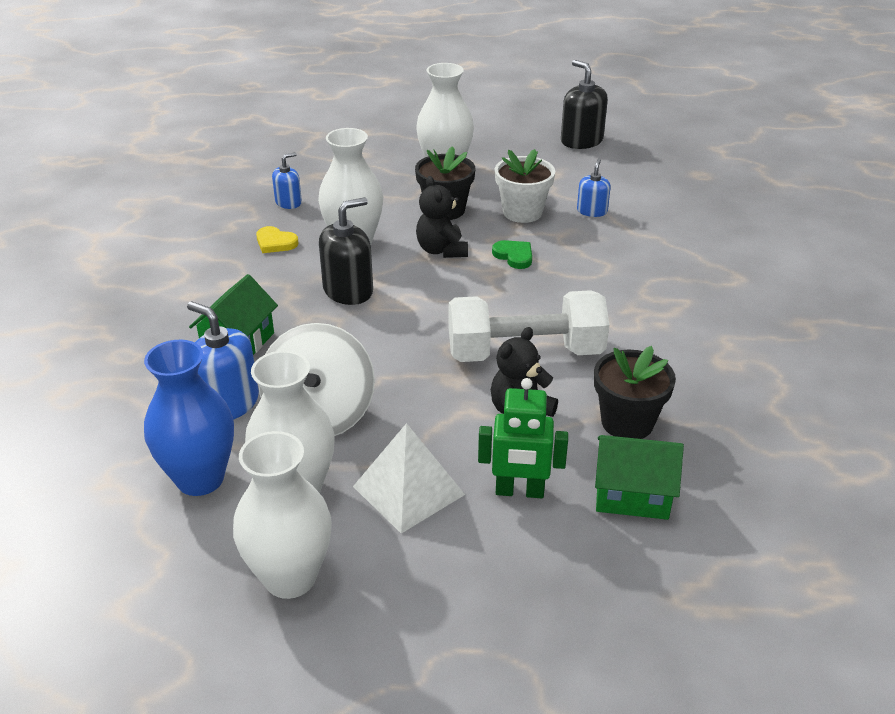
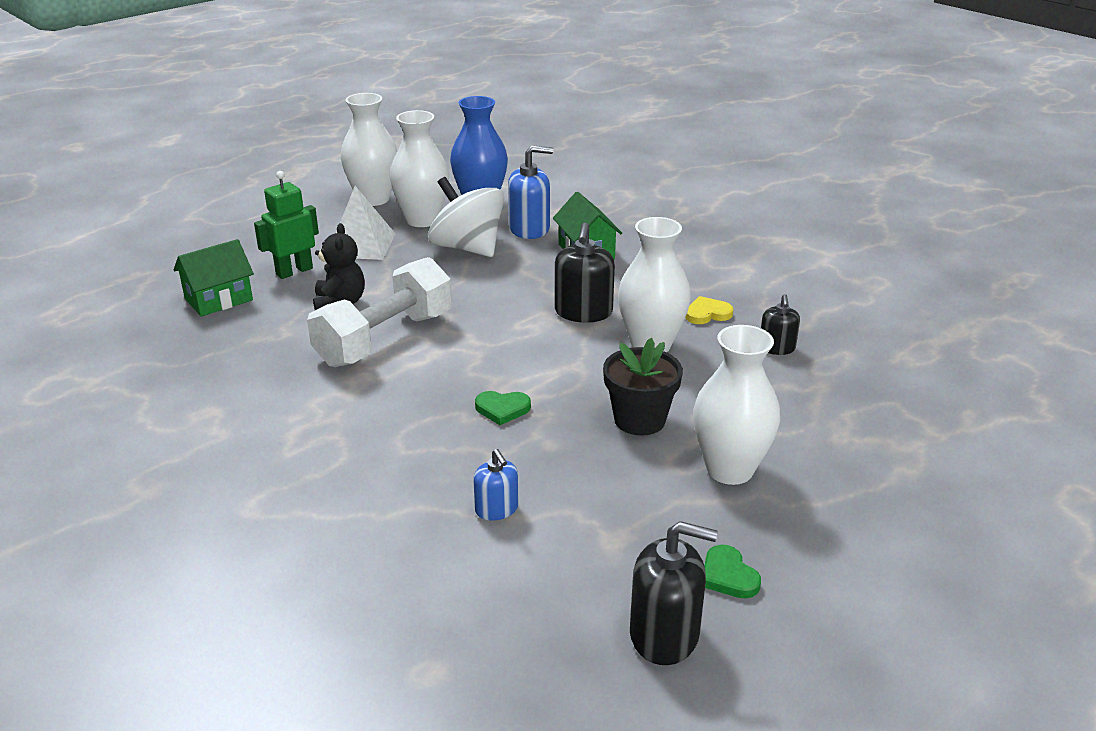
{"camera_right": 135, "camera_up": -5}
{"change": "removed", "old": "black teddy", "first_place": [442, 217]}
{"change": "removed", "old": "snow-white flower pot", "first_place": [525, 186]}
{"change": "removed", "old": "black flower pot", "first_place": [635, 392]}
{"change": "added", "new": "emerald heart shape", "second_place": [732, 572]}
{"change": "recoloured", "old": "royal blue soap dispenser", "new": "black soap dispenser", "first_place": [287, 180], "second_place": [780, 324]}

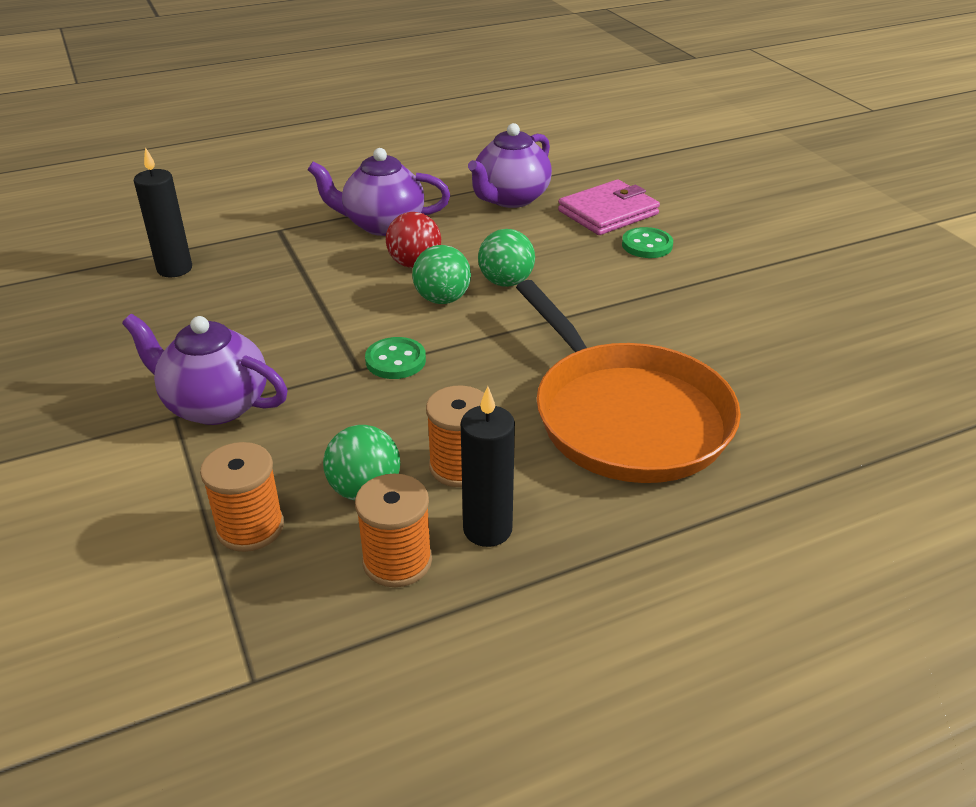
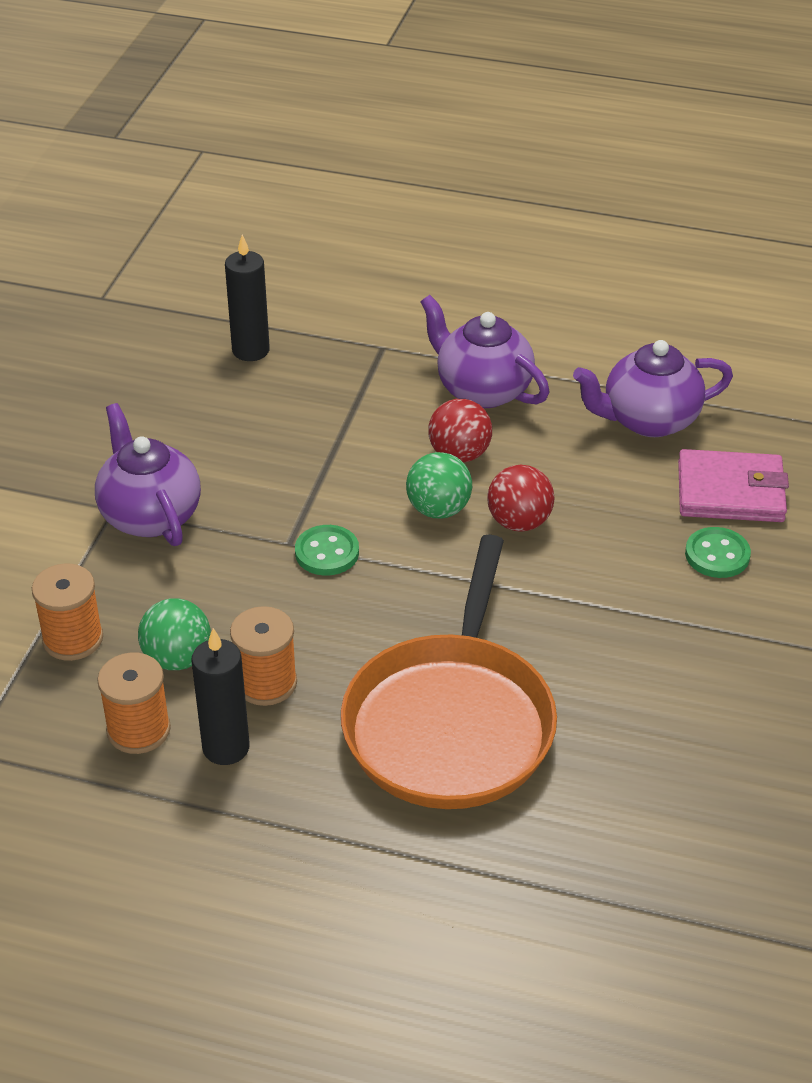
{"camera_right": 40, "camera_up": 5}
{"change": "recoloured", "old": "emerald play ball", "new": "scarlet play ball", "first_place": [506, 258], "second_place": [520, 498]}

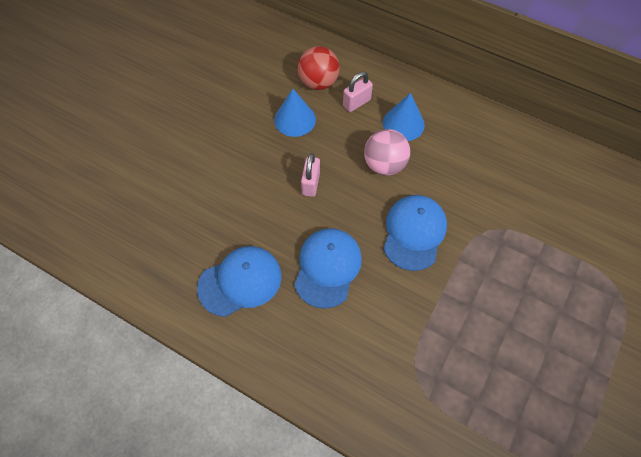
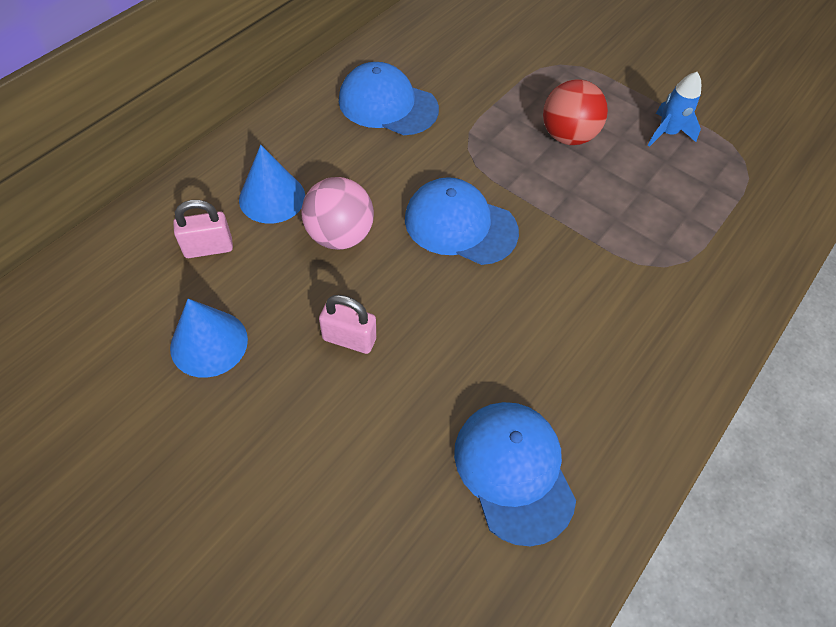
{"camera_right": -85, "camera_up": -5}
{"change": "added", "new": "royal blue spaceship", "second_place": [674, 109]}
{"change": "moved", "old": "royal blue peaked cap", "first_place": [328, 268], "second_place": [389, 98]}
{"change": "moved", "old": "scarlet play ball", "first_place": [319, 68], "second_place": [575, 112]}
{"change": "turned", "old": "pink padlock", "first_place": [358, 92], "second_place": [203, 229], "degrees": -75}

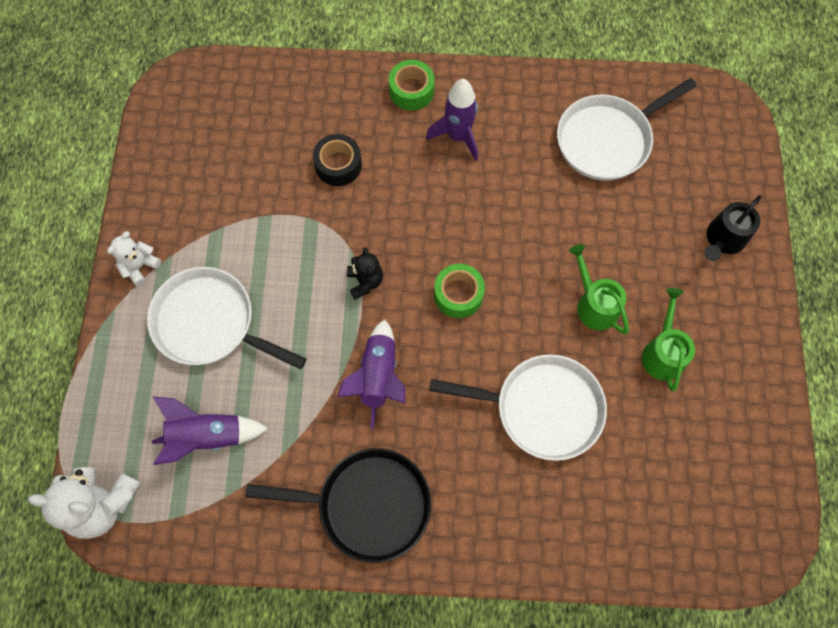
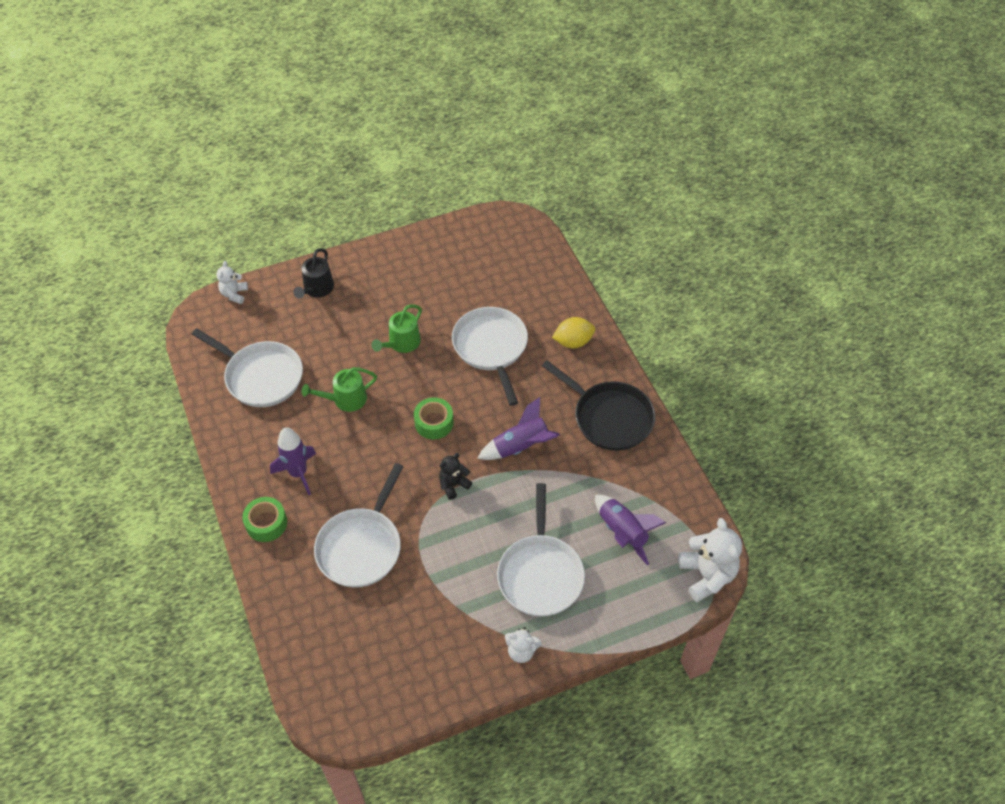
{"camera_right": -115, "camera_up": -15}
{"change": "added", "new": "snow-white teddy", "second_place": [232, 282]}
{"change": "added", "new": "yellow citrus fruit", "second_place": [573, 332]}
{"change": "moved", "old": "emerald watering can", "first_place": [668, 339], "second_place": [339, 389]}
{"change": "replaced", "old": "black roll of tape", "new": "snow-white frying pan", "first_place": [337, 160], "second_place": [359, 525]}
{"change": "turned", "old": "black frying pan", "first_place": [338, 505], "second_place": [598, 405], "degrees": 150}
{"change": "turned", "old": "black watering can", "first_place": [733, 228], "second_place": [313, 273], "degrees": 90}

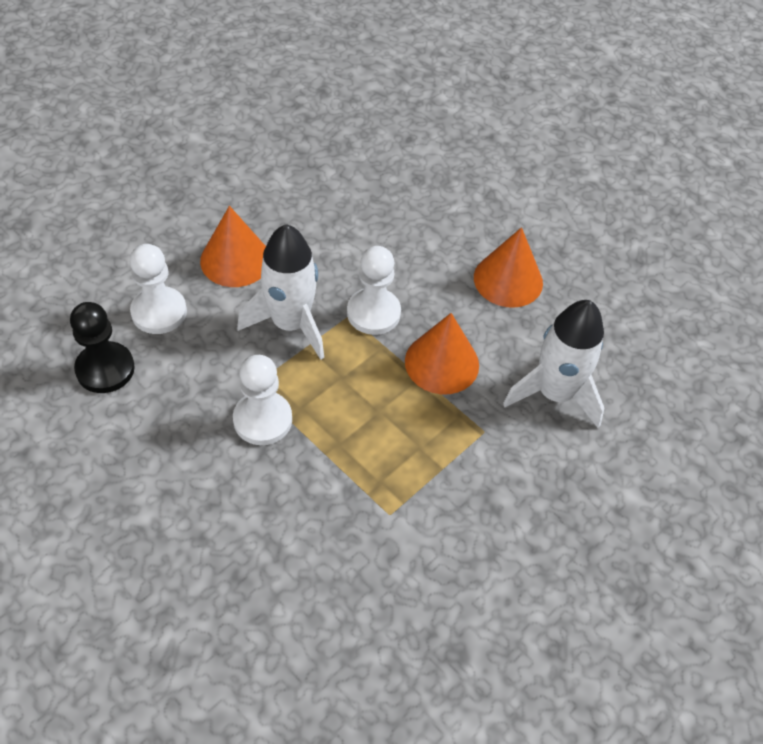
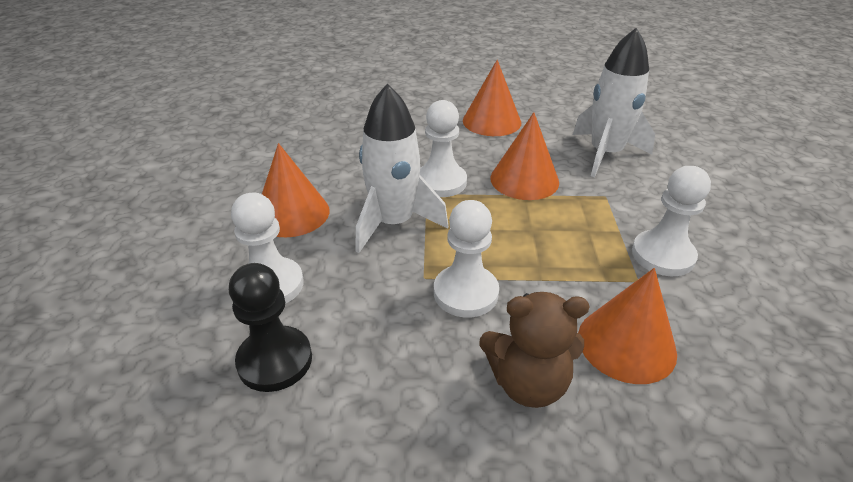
{"camera_right": -40, "camera_up": -15}
{"change": "added", "new": "dark brown teddy", "second_place": [535, 350]}
{"change": "added", "new": "orange cone shape", "second_place": [627, 326]}
{"change": "added", "new": "snow-white chess pawn", "second_place": [671, 221]}

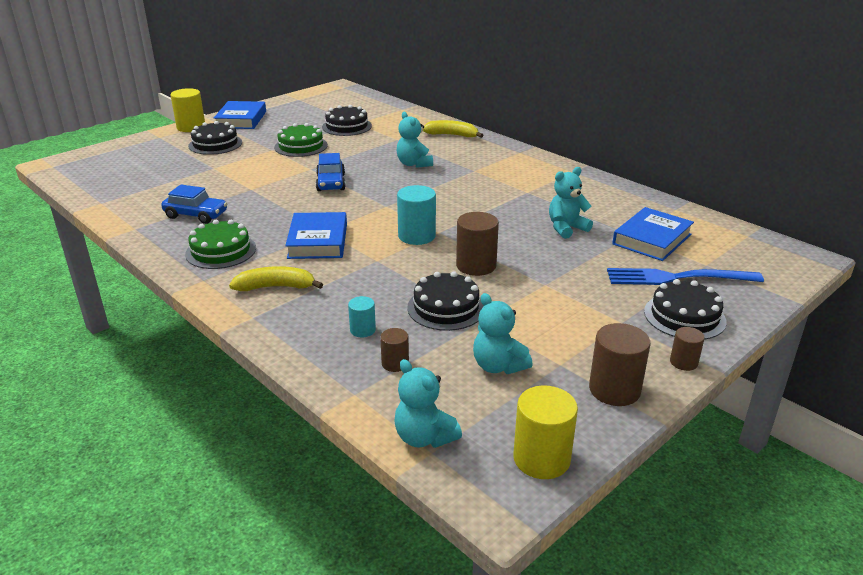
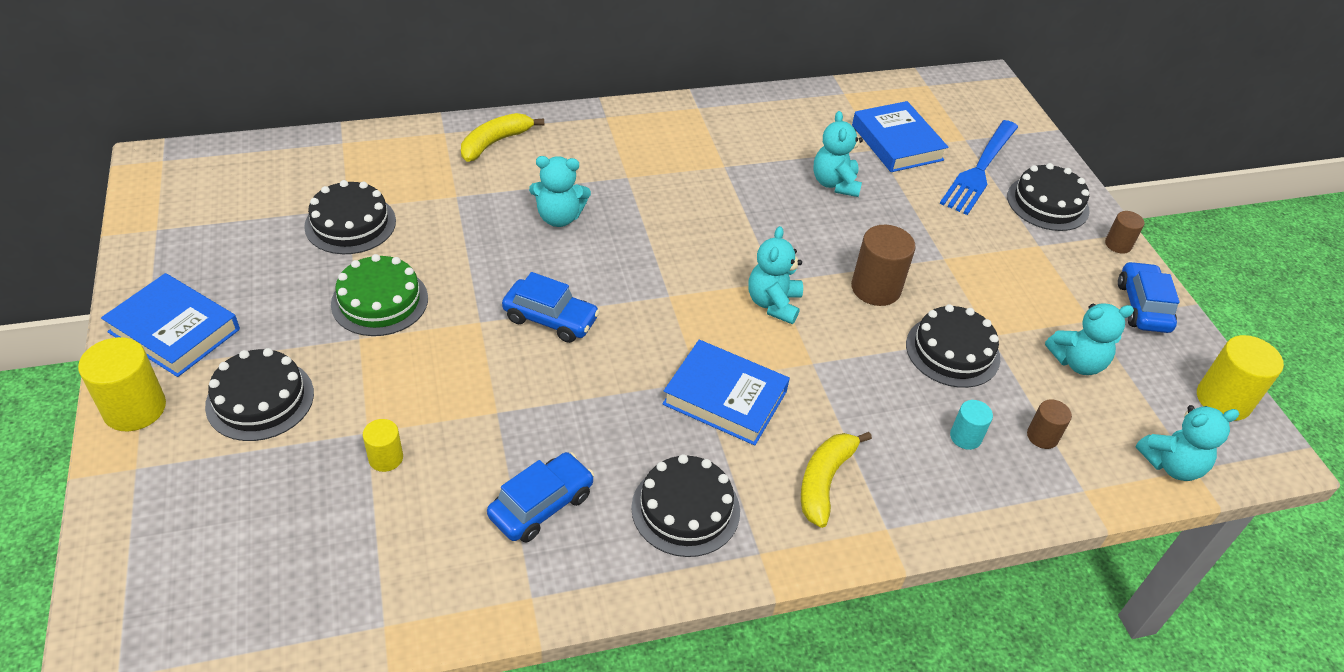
{"camera_right": -65, "camera_up": 15}
{"change": "added", "new": "yellow solid cylinder", "second_place": [383, 445]}
{"change": "replaced", "old": "turquoise solid cylinder", "new": "turquoise teddy", "first_place": [416, 215], "second_place": [775, 275]}
{"change": "replaced", "old": "dark brown solid cylinder", "new": "royal blue car", "first_place": [620, 364], "second_place": [1149, 297]}
{"change": "recoloured", "old": "emerald layer cake", "new": "black layer cake", "first_place": [220, 244], "second_place": [685, 505]}

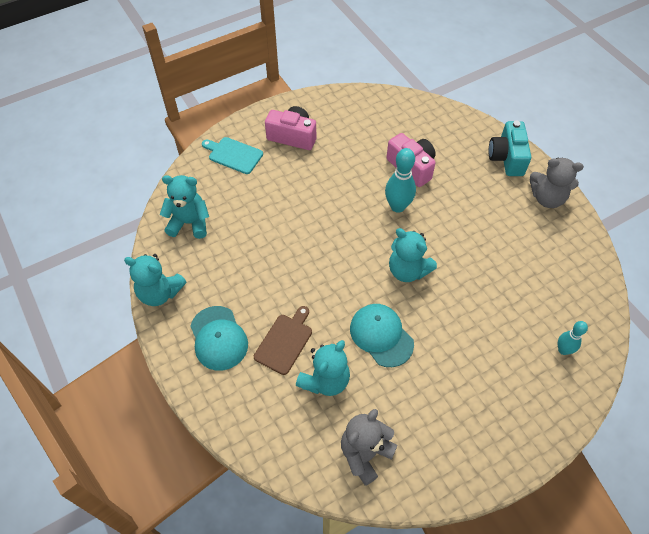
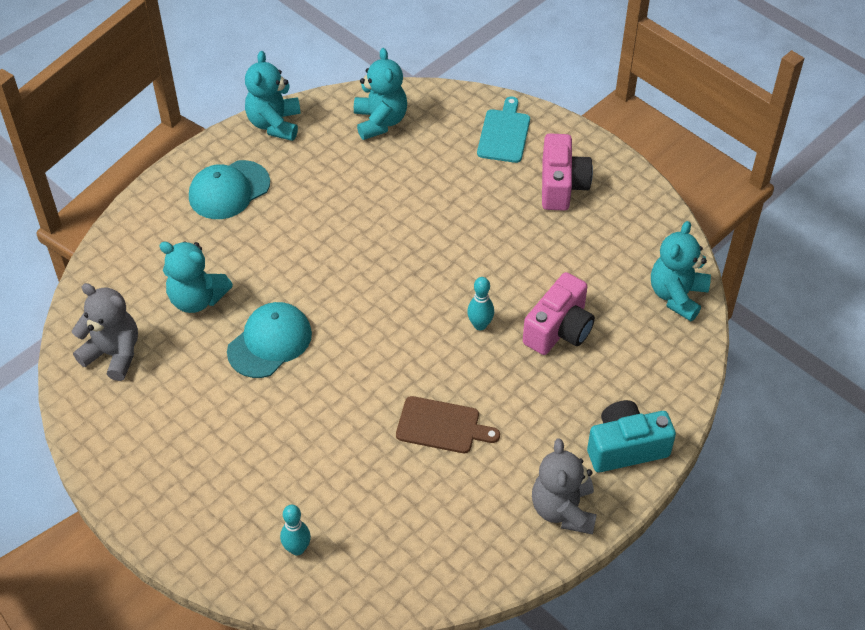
{"camera_right": 75, "camera_up": -5}
{"change": "moved", "old": "dark brown bread board", "first_place": [283, 340], "second_place": [448, 424]}
{"change": "moved", "old": "turquoise teddy", "first_place": [413, 255], "second_place": [681, 271]}
{"change": "resized", "old": "turquoise skittle", "first_place": [400, 180], "second_place": [480, 303], "factor": 0.62}

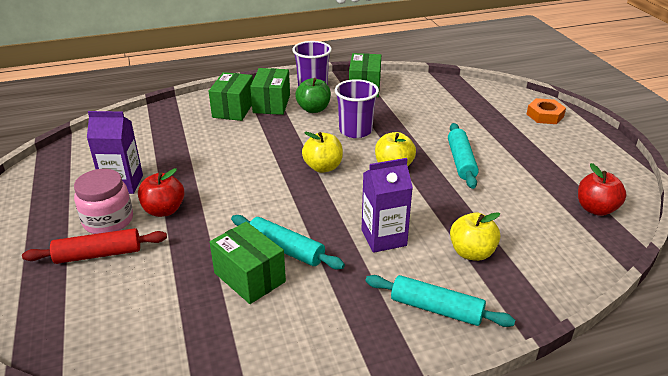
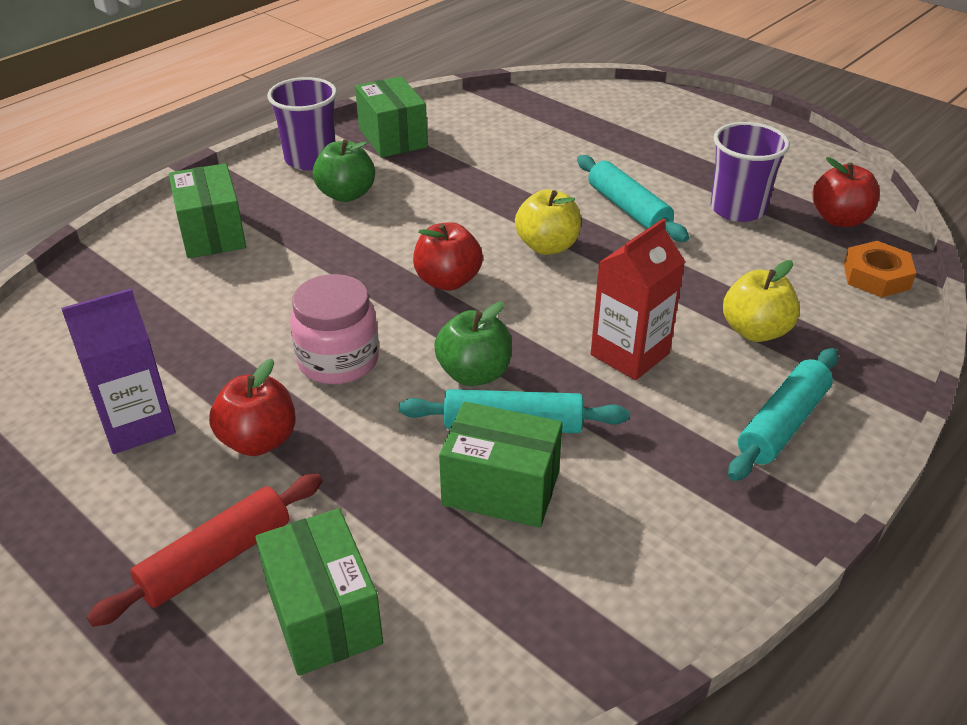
{"camera_right": -30, "camera_up": 5}
{"change": "added", "new": "emerald apple", "second_place": [473, 344]}
{"change": "moved", "old": "pink jar", "first_place": [103, 201], "second_place": [334, 329]}
{"change": "moved", "old": "emerald parcel", "first_place": [270, 91], "second_place": [319, 592]}
{"change": "moved", "old": "royal purple tumbler", "first_place": [357, 108], "second_place": [750, 172]}
{"change": "moved", "old": "orange hexagon nut", "first_place": [546, 111], "second_place": [880, 269]}
{"change": "recoloured", "old": "yellow apple", "new": "scarlet apple", "first_place": [322, 152], "second_place": [448, 256]}
{"change": "recoloured", "old": "royal purple carton", "new": "scarlet carton", "first_place": [387, 205], "second_place": [638, 299]}
{"change": "turned", "old": "turquoise rolling pin", "first_place": [440, 301], "second_place": [783, 414], "degrees": -45}

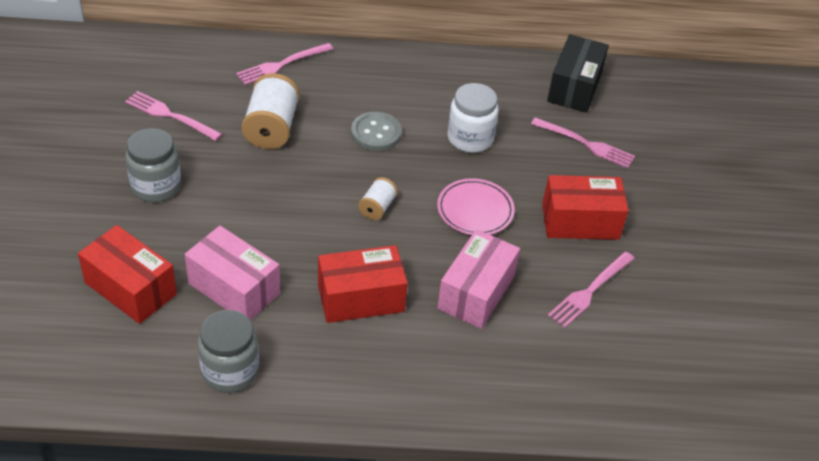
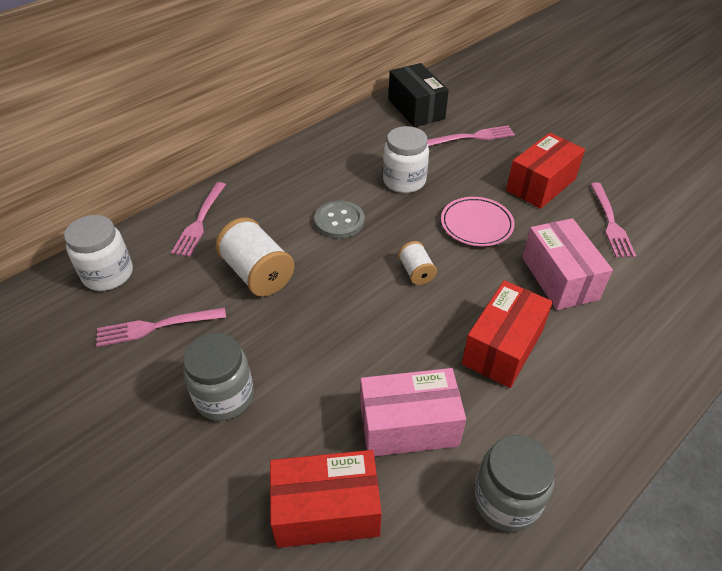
{"camera_right": -40, "camera_up": 0}
{"change": "added", "new": "snow-white jar", "second_place": [98, 253]}

